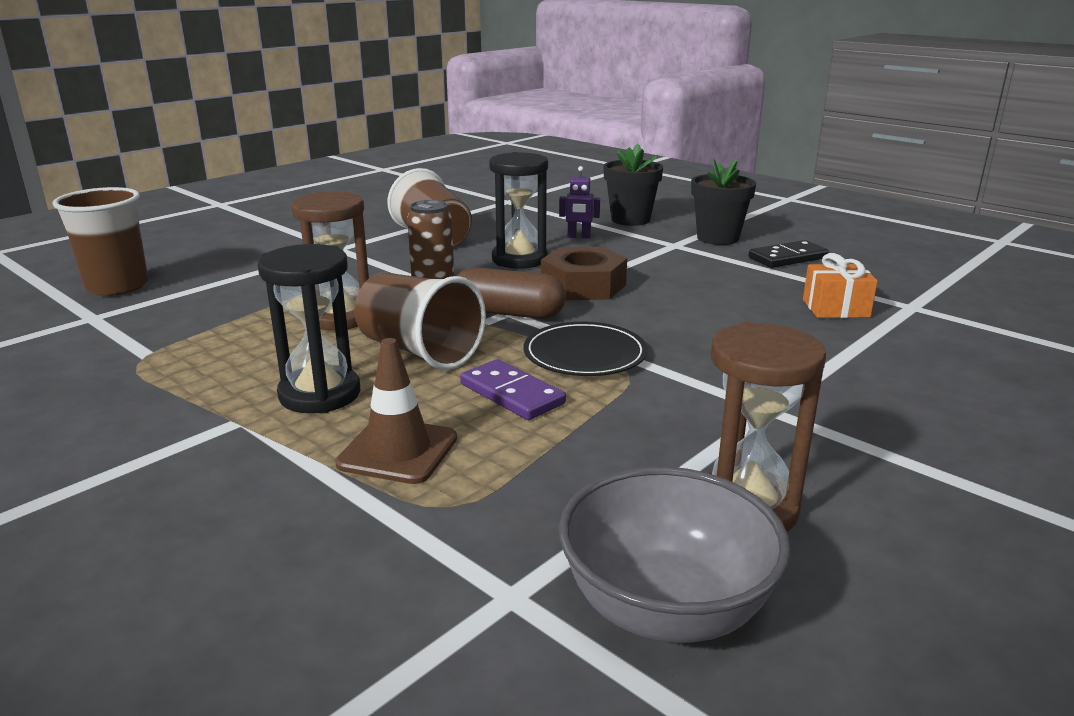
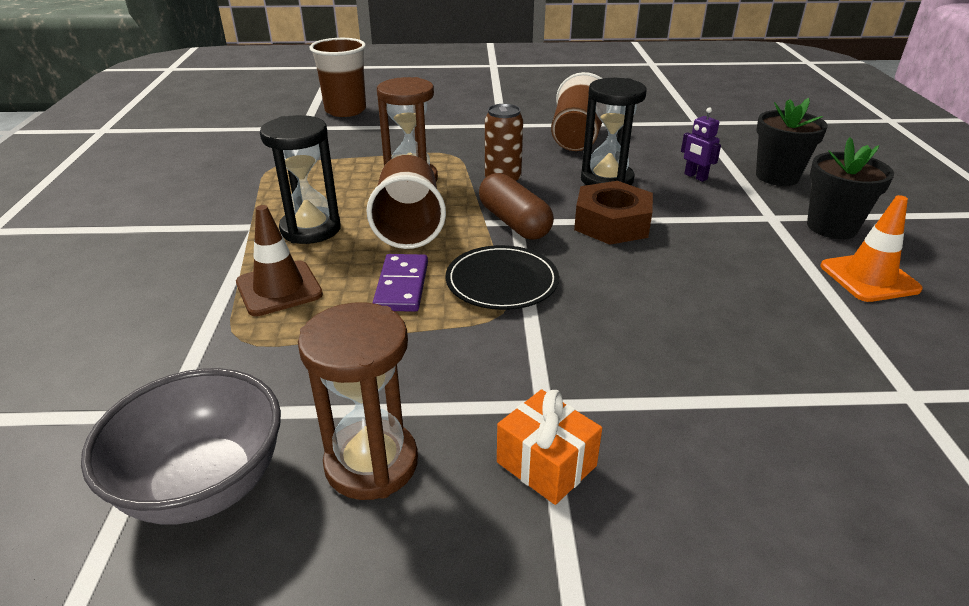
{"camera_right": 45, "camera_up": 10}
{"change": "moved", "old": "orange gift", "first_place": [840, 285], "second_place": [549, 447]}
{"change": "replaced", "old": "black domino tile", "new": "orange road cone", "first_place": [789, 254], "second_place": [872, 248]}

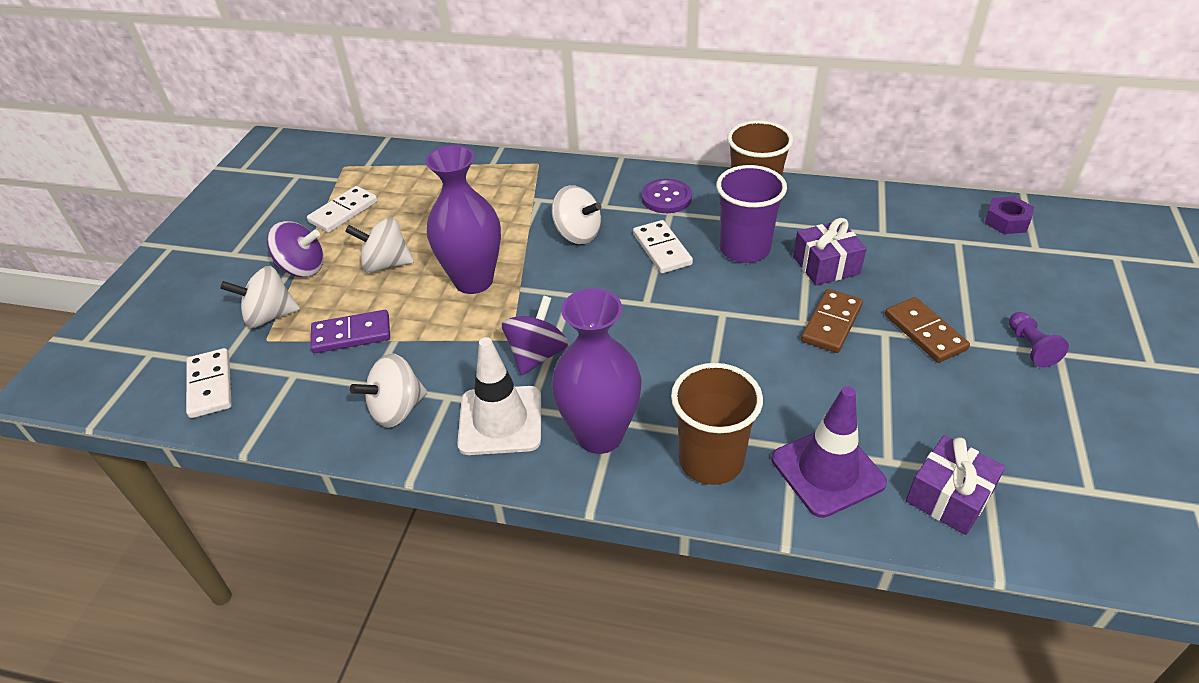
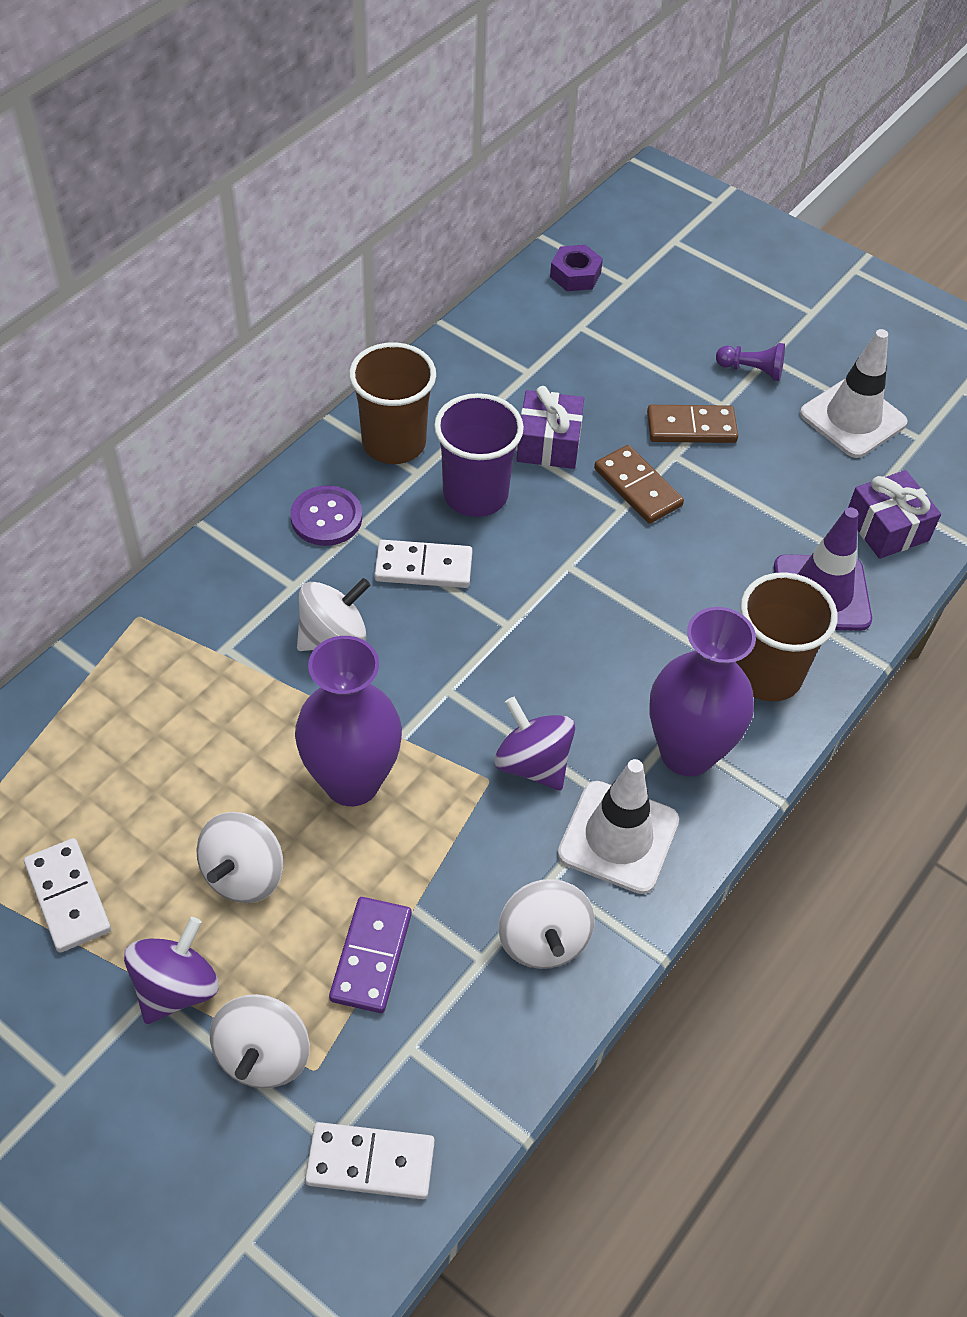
{"camera_right": -70, "camera_up": 10}
{"change": "added", "new": "snow-white road cone", "second_place": [854, 393]}

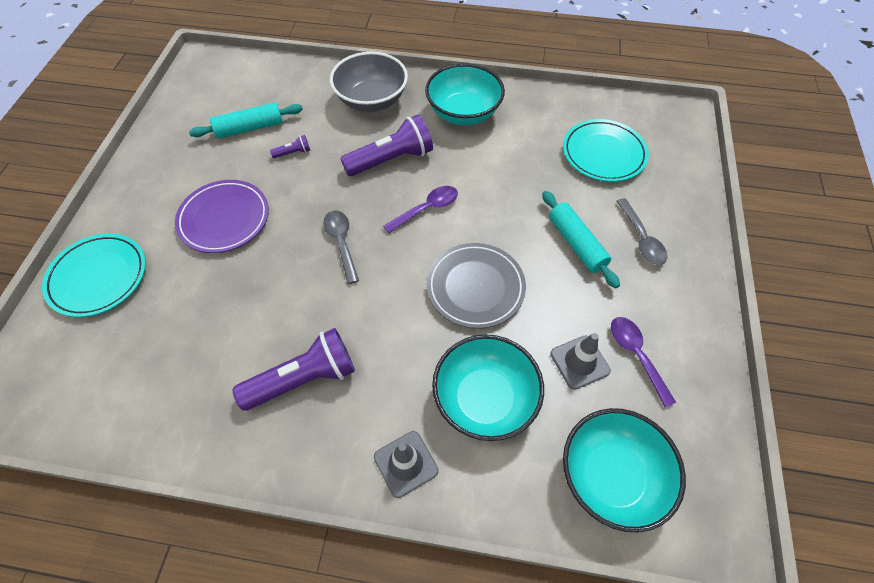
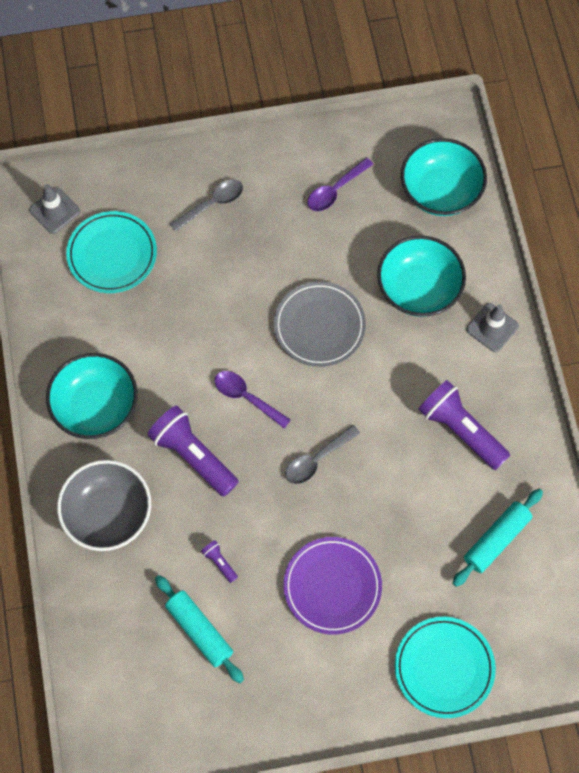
{"camera_right": -110, "camera_up": 10}
{"change": "moved", "old": "turquoise rolling pin", "first_place": [581, 239], "second_place": [498, 538]}
{"change": "moved", "old": "gray road cone", "first_place": [580, 361], "second_place": [54, 209]}

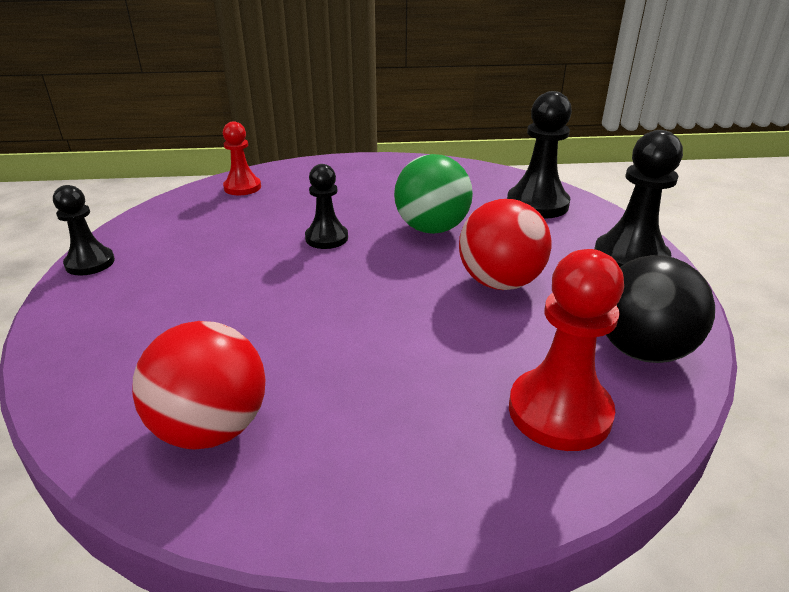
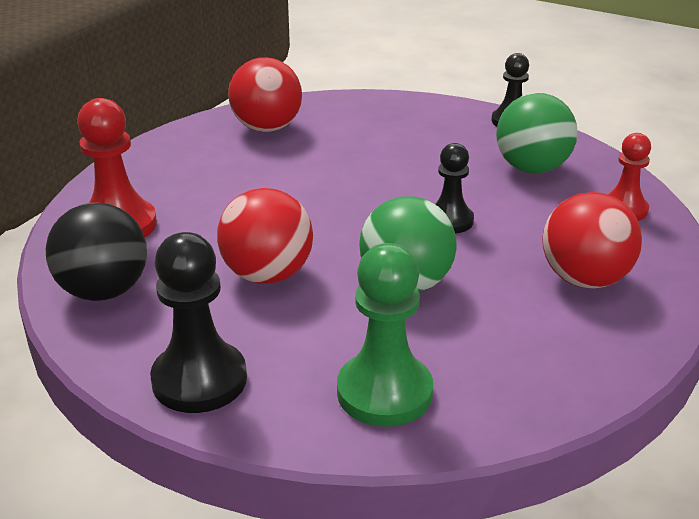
{"camera_right": 125, "camera_up": 0}
{"change": "added", "new": "emerald play ball", "second_place": [537, 133]}
{"change": "added", "new": "scarlet play ball", "second_place": [592, 240]}
{"change": "recoloured", "old": "black chess pawn", "new": "emerald chess pawn", "first_place": [539, 155], "second_place": [385, 335]}

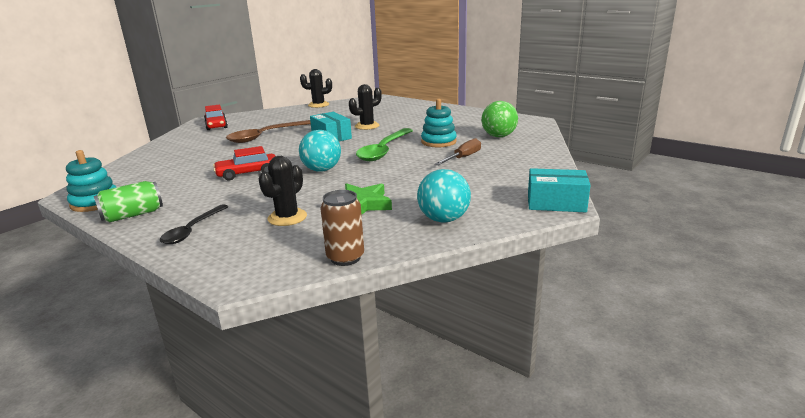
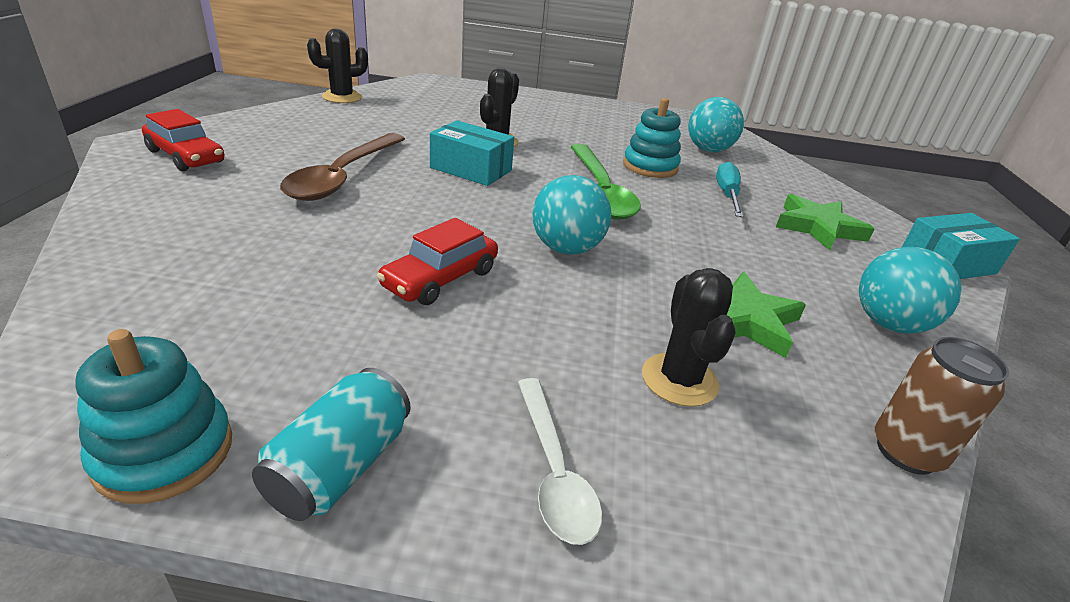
{"camera_right": -35, "camera_up": 10}
{"change": "added", "new": "emerald five-pointed star", "second_place": [825, 222]}
{"change": "recoloured", "old": "emerald tin", "new": "turquoise tin", "first_place": [128, 202], "second_place": [331, 444]}
{"change": "recoloured", "old": "black tablespoon", "new": "snow-white tablespoon", "first_place": [194, 224], "second_place": [560, 461]}
{"change": "recoloured", "old": "dark brown hand screwdriver", "new": "turquoise hand screwdriver", "first_place": [458, 151], "second_place": [729, 189]}
{"change": "recoloured", "old": "emerald play ball", "new": "turquoise play ball", "first_place": [499, 119], "second_place": [716, 124]}

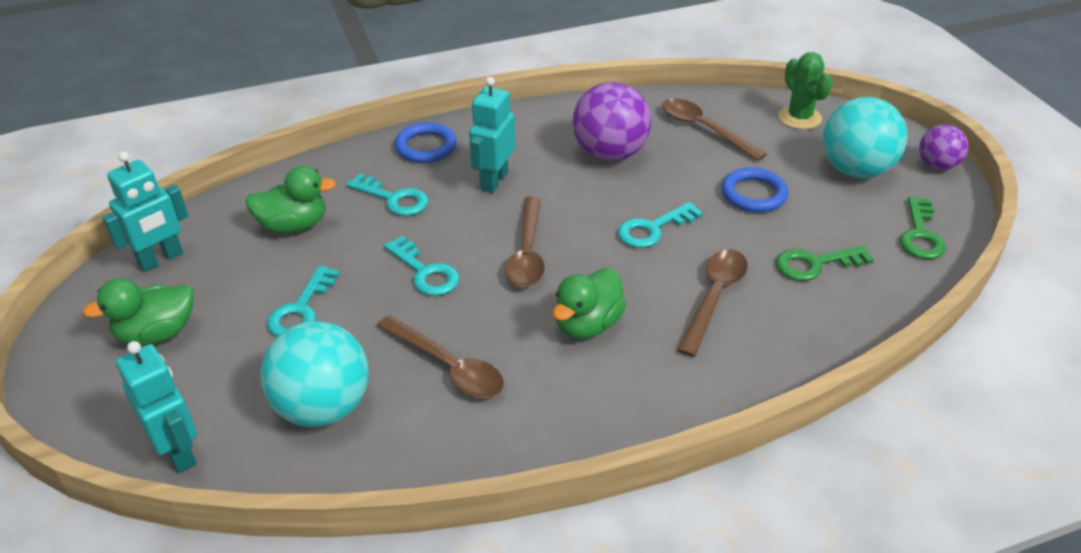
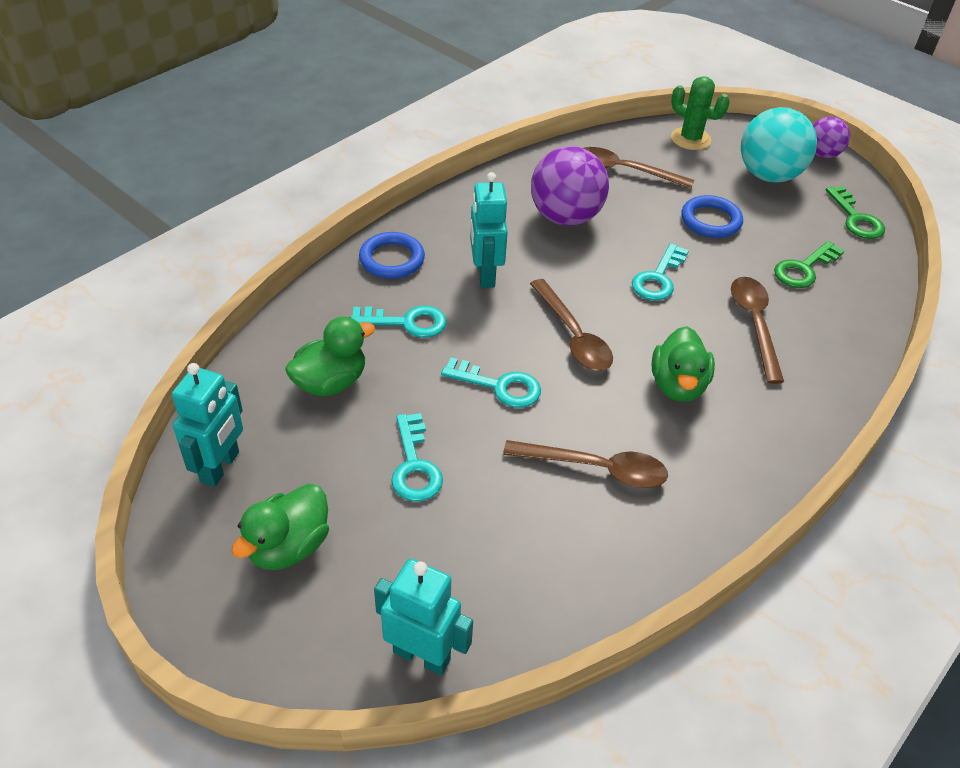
{"camera_right": -30, "camera_up": 5}
{"change": "removed", "old": "turquoise play ball", "first_place": [314, 374]}

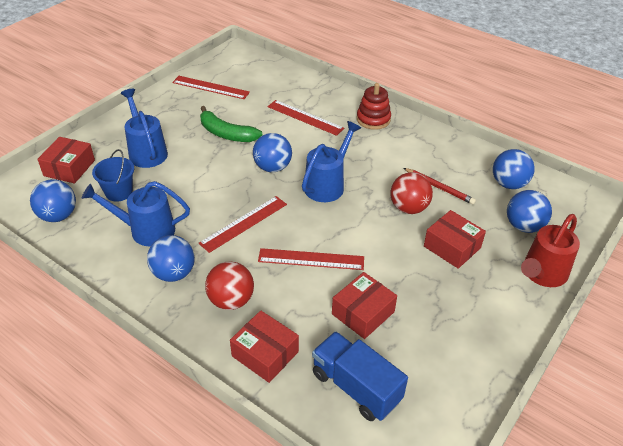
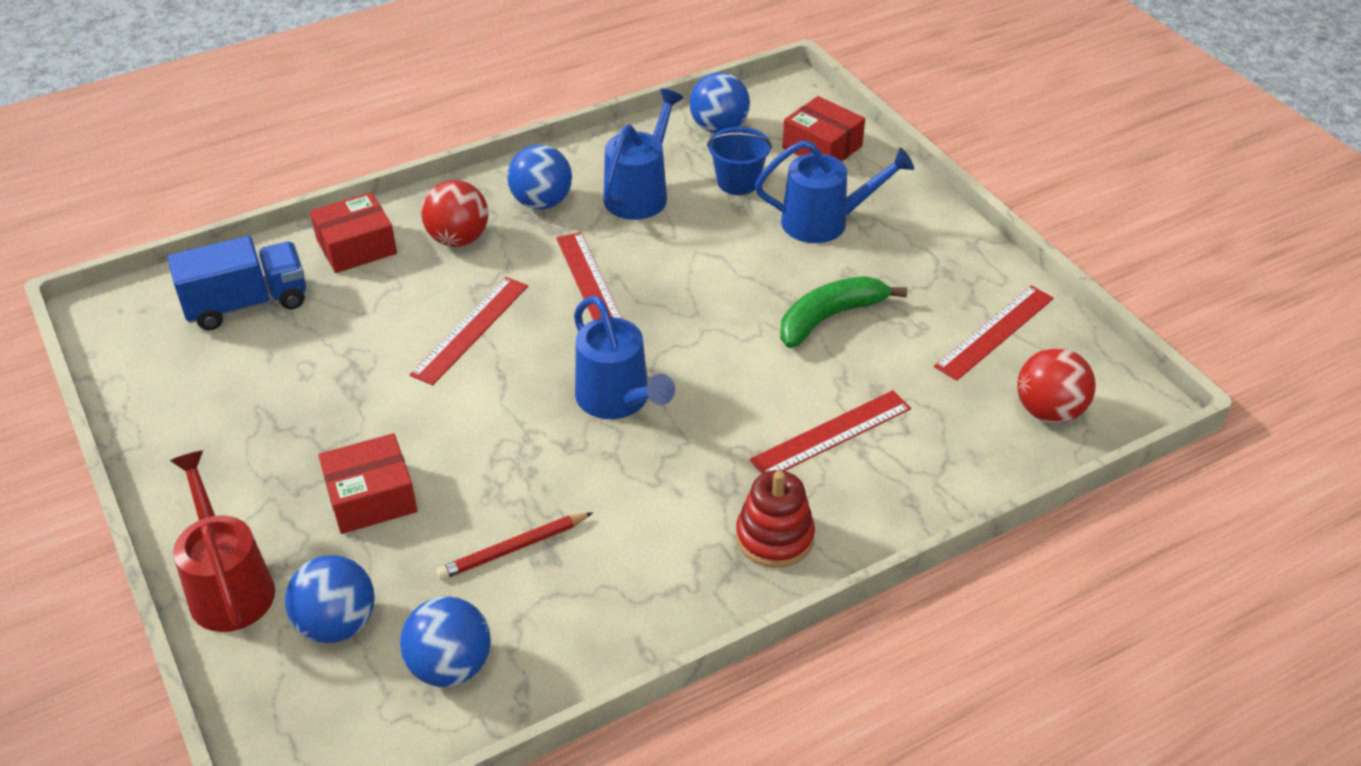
{"camera_right": 115, "camera_up": 0}
{"change": "removed", "old": "royal blue play ball", "first_place": [272, 152]}
{"change": "removed", "old": "scarlet parcel", "first_place": [364, 305]}
{"change": "moved", "old": "scarlet play ball", "first_place": [411, 193], "second_place": [1056, 385]}

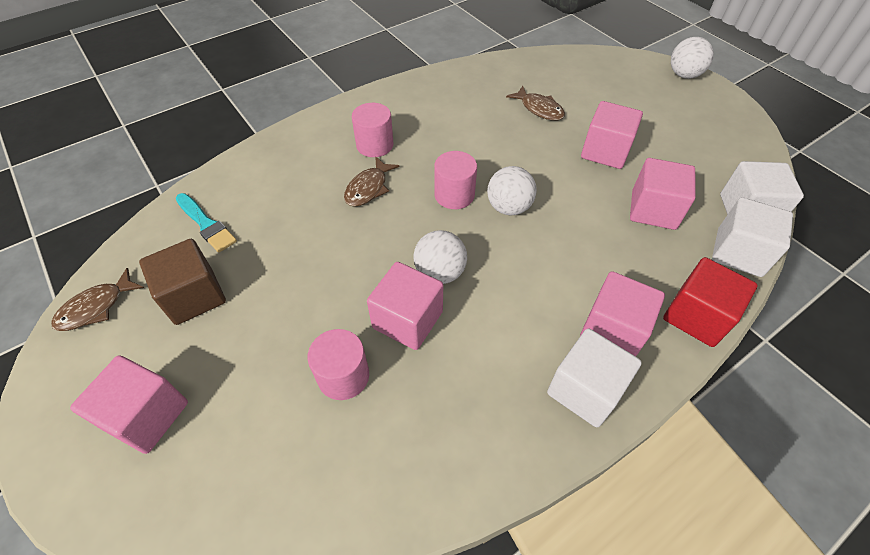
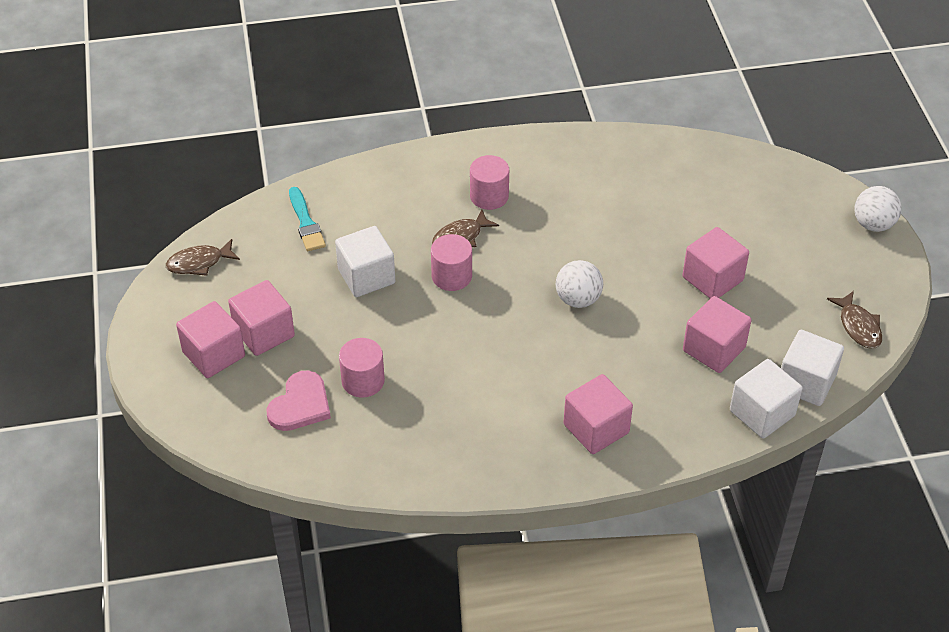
{"camera_right": 25, "camera_up": -5}
{"change": "removed", "old": "dark brown block", "first_place": [182, 282]}
{"change": "removed", "old": "snow-white play ball", "first_place": [440, 257]}
{"change": "removed", "old": "scarlet block", "first_place": [710, 302]}
{"change": "added", "new": "pink heart shape", "second_place": [299, 401]}
{"change": "moved", "old": "pink block", "first_place": [405, 306], "second_place": [261, 318]}
{"change": "moved", "old": "pink solid cylinder", "first_place": [455, 180], "second_place": [451, 262]}
{"change": "moved", "old": "dark brown toy fish", "first_place": [535, 103], "second_place": [854, 320]}
{"change": "moved", "old": "snow-white block", "first_place": [594, 378], "second_place": [365, 261]}

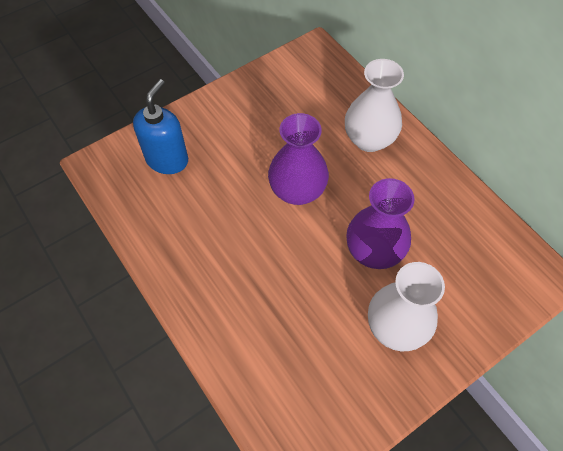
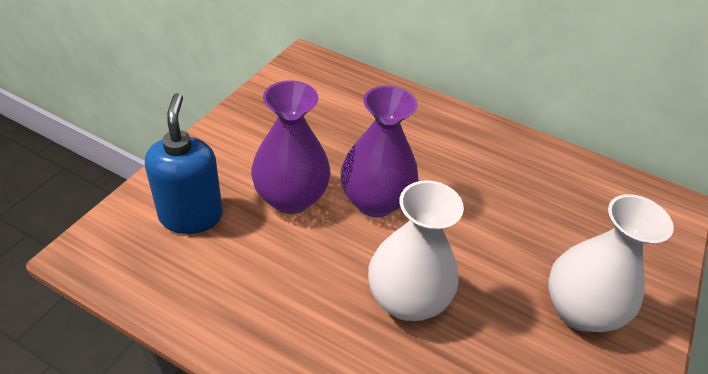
{"camera_right": -30, "camera_up": -15}
{"change": "moved", "old": "snow-white tall vase", "first_place": [374, 105], "second_place": [416, 250]}
{"change": "moved", "old": "royal purple tall vase", "first_place": [380, 223], "second_place": [291, 147]}

